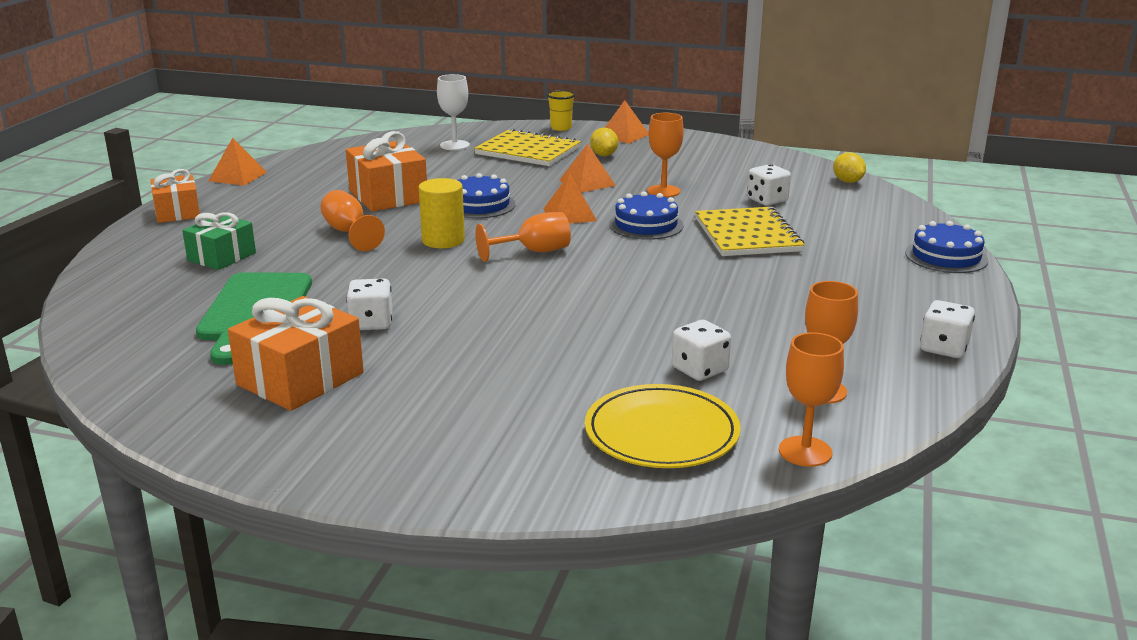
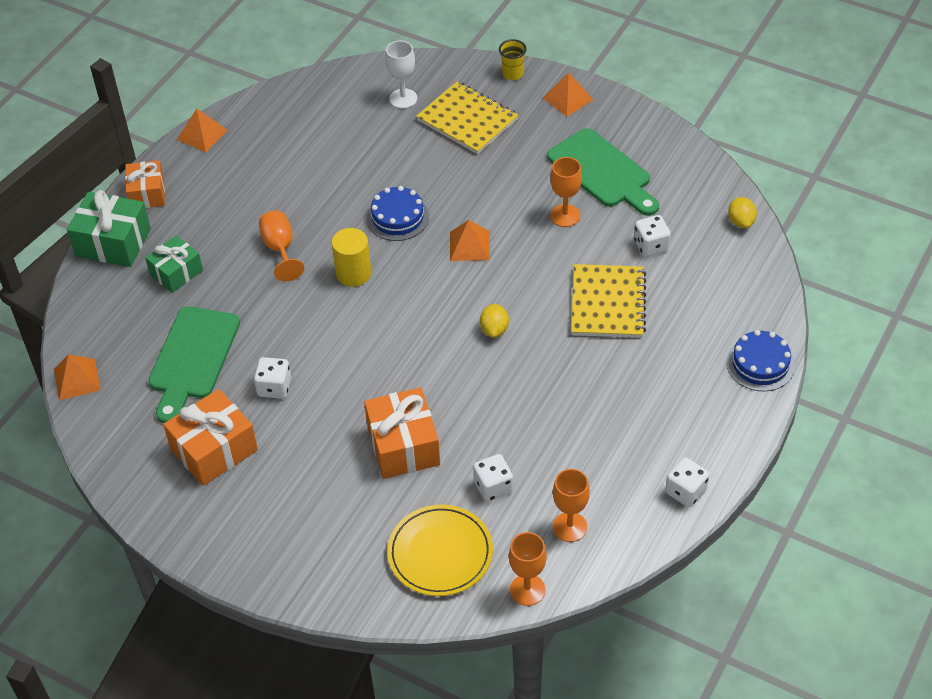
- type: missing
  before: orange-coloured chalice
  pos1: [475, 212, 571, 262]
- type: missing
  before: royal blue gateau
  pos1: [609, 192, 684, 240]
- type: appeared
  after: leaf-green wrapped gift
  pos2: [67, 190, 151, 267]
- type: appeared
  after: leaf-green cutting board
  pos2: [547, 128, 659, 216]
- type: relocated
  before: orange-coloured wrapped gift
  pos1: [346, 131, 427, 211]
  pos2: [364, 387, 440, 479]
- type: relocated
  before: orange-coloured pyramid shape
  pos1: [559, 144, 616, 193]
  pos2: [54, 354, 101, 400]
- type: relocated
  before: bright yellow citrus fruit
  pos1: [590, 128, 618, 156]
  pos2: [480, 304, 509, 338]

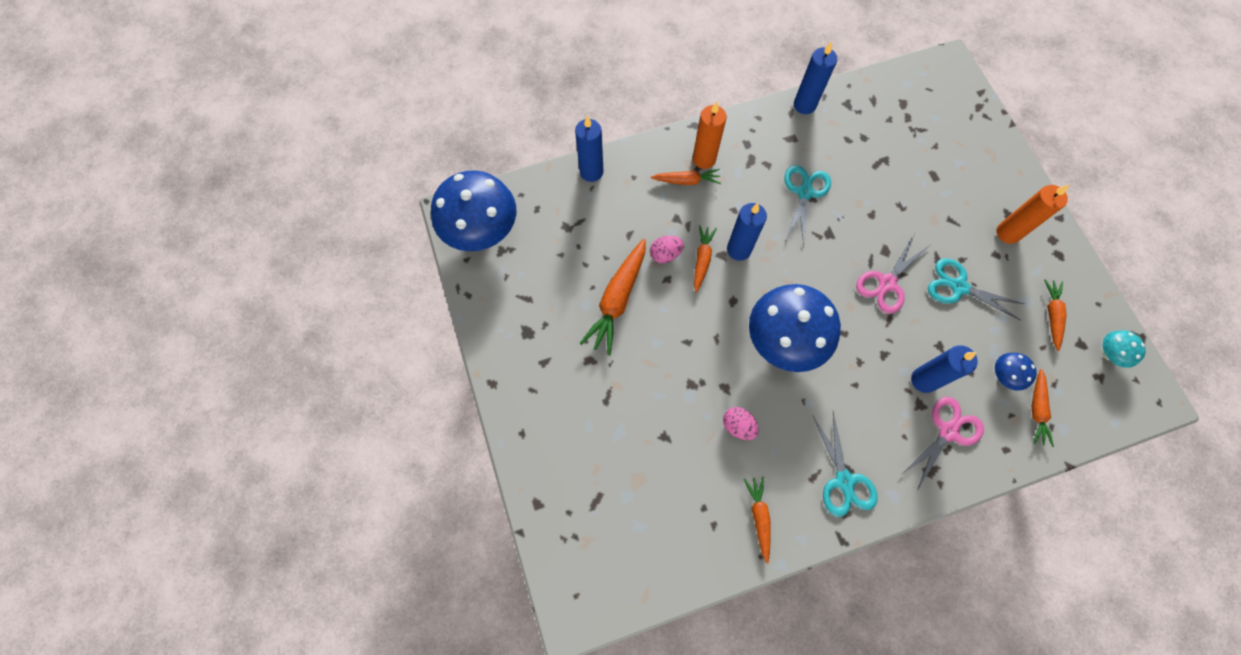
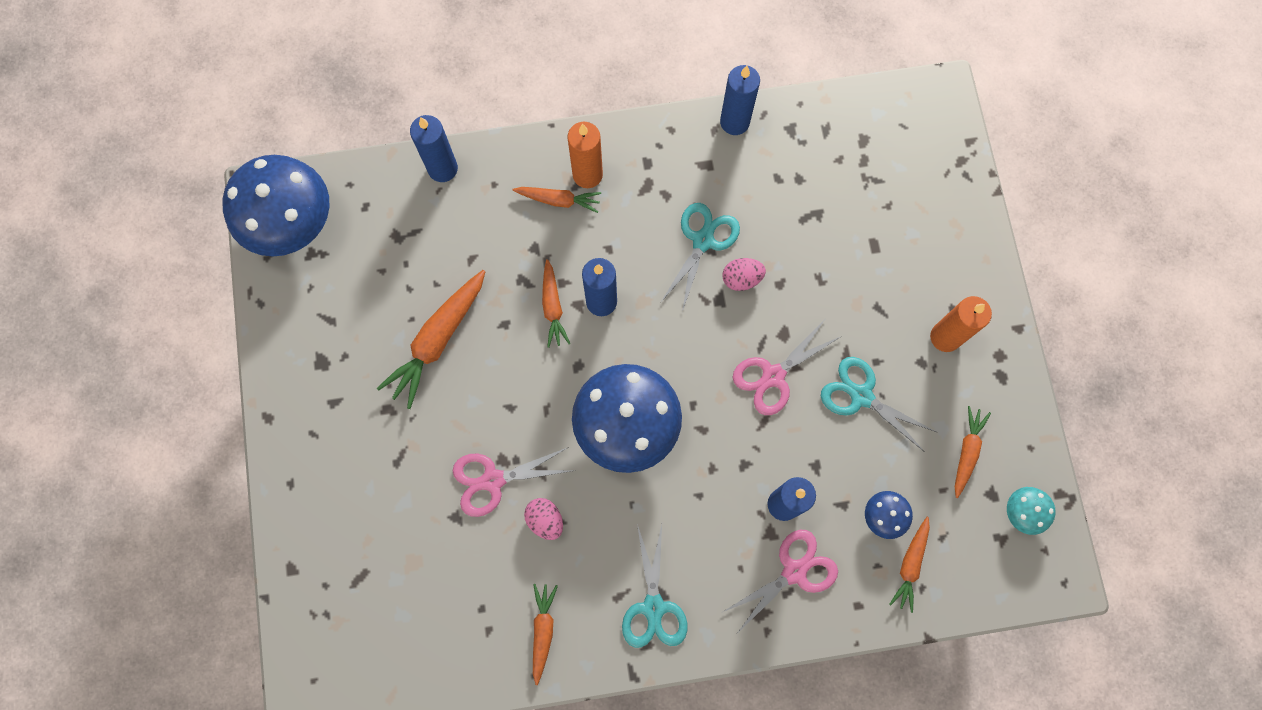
- type: appeared
  after: pink shears
  pos2: [453, 447, 575, 517]
- type: relocated
  before: pink egg shape
  pos1: [650, 236, 684, 263]
  pos2: [722, 258, 766, 291]
- type: spun
  before: orange-coloured carrot
  pos1: [694, 225, 717, 292]
  pos2: [542, 259, 570, 348]
  turn: 150

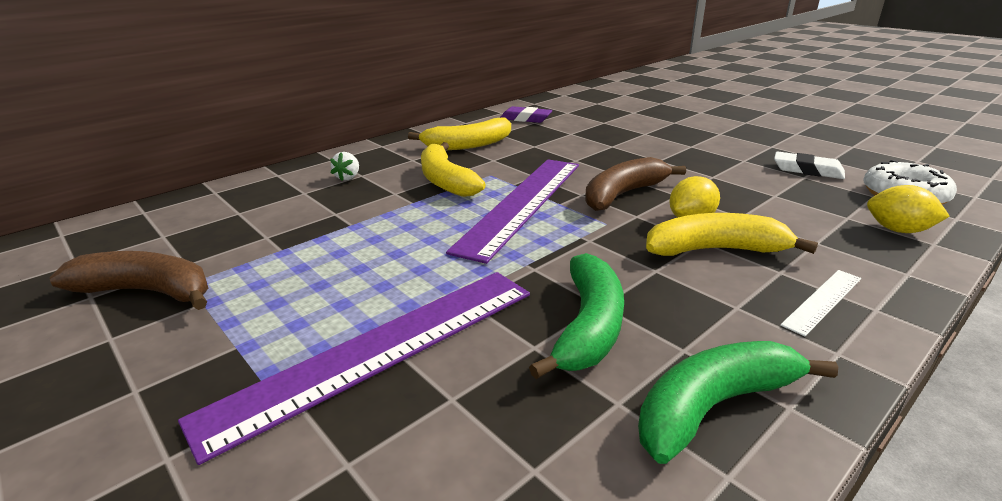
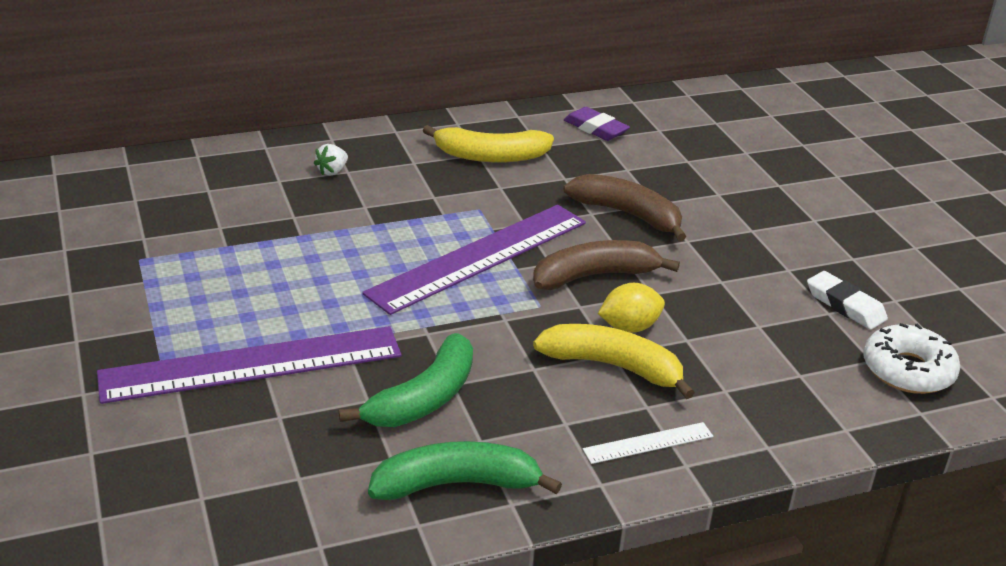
- type: missing
  before: bright yellow toy banana
  pos1: [421, 142, 486, 197]
- type: missing
  before: bright yellow citrus fruit
  pos1: [867, 185, 950, 233]
- type: relocated
  before: brown toy banana
  pos1: [50, 251, 208, 310]
  pos2: [563, 174, 686, 241]

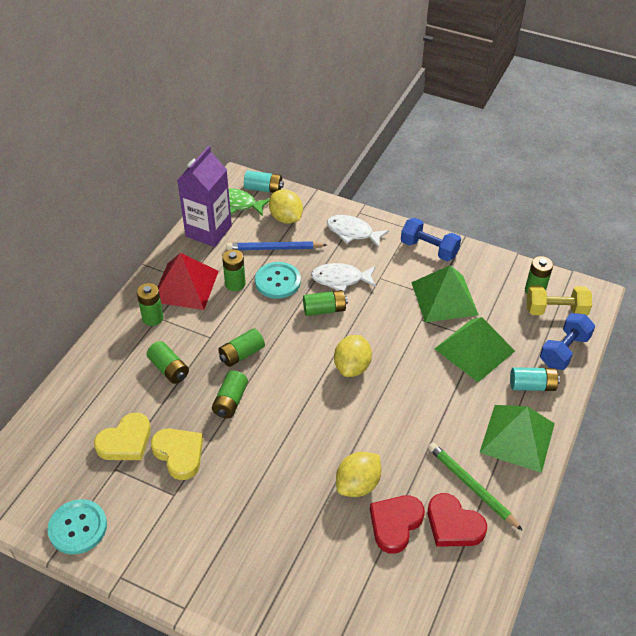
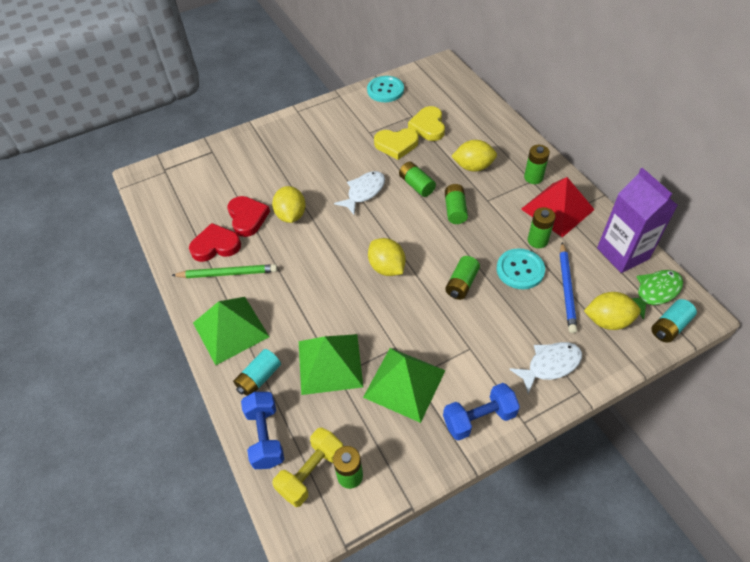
- type: relocated
  before: pure white toy fish
  pos1: [311, 263, 376, 292]
  pos2: [334, 171, 385, 215]
- type: exchanged
  before: leaf-green battery
  after: bright yellow citrus fruit
  pos1: [147, 341, 189, 384]
  pos2: [451, 140, 497, 172]
- type: spun
  before: royal blue lead pencil
  pos1: [226, 241, 327, 250]
  pos2: [560, 242, 577, 333]
  turn: 150

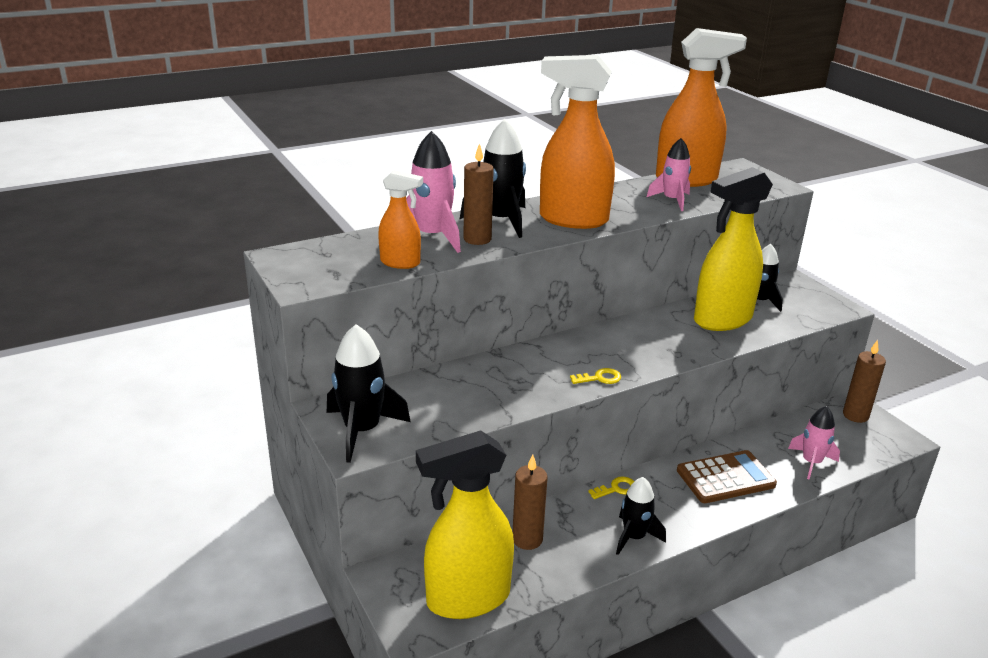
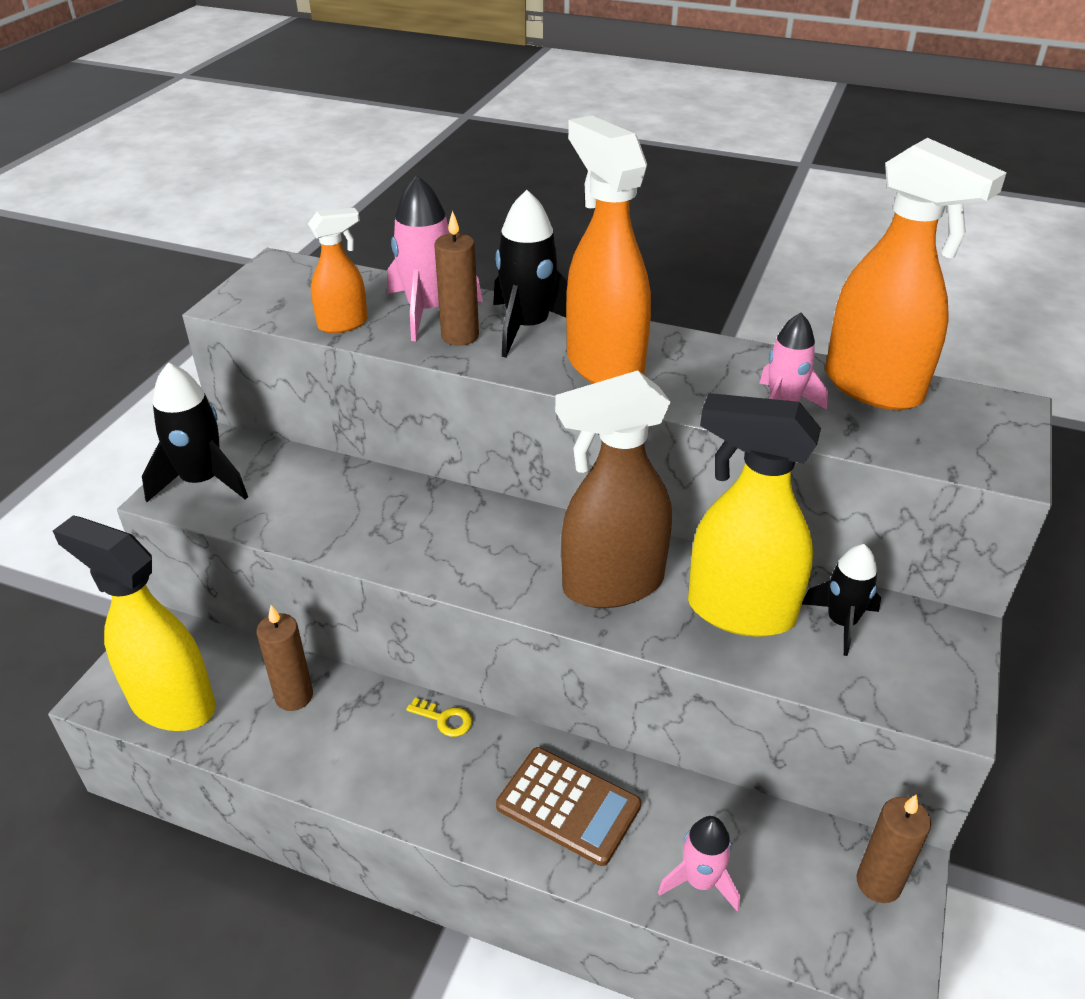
- type: missing
  before: bright yellow door key
  pos1: [570, 368, 621, 384]
- type: missing
  before: ebony spaceship
  pos1: [616, 477, 666, 555]
- type: appeared
  after: brown sprayer
  pos2: [555, 370, 672, 608]
- type: spun
  before: orange-coloured sprayer
  pos1: [378, 170, 423, 269]
  pos2: [308, 208, 368, 333]
  turn: -90

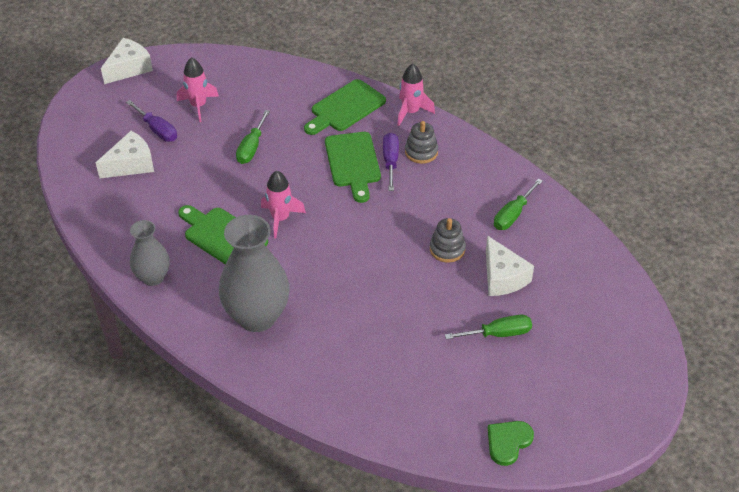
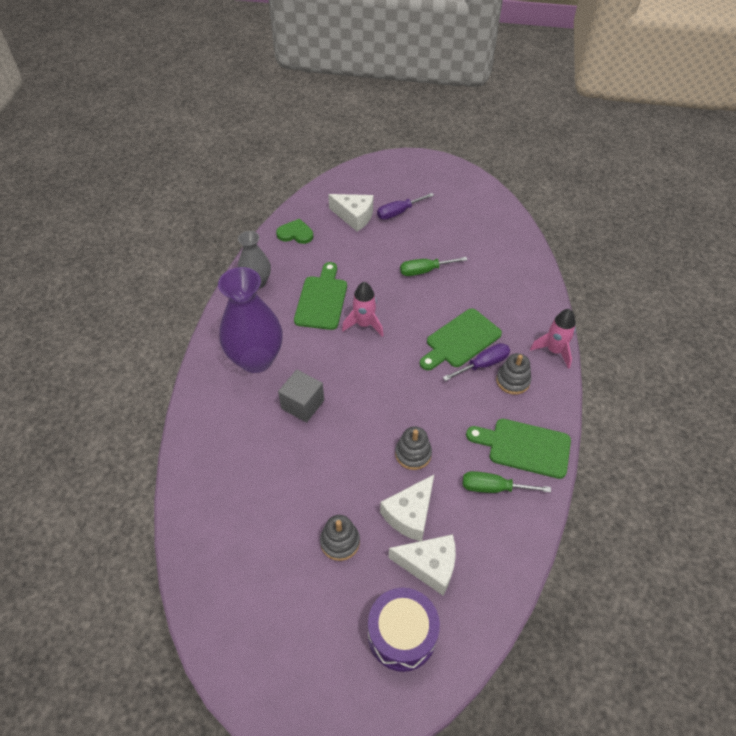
- type: missing
  before: pink spaceship
  pos1: [177, 57, 219, 122]
- type: appeared
  after: ash-grey solid cube
  pos2: [278, 370, 324, 423]
- type: appeared
  after: violet drum
  pos2: [368, 588, 440, 672]
- type: relocated
  before: pure white cheese wedge
  pos1: [101, 38, 153, 84]
  pos2: [388, 534, 456, 595]
- type: relocated
  before: leaf-green cutting board
  pos1: [304, 79, 386, 135]
  pos2: [466, 419, 571, 479]
- type: relocated
  before: leaf-green heart
  pos1: [488, 421, 534, 466]
  pos2: [276, 219, 313, 244]
- type: exchanged
  before: leaf-green flat screwdriver
  after: ash-grey stacking toy
  pos1: [445, 315, 532, 340]
  pos2: [320, 515, 360, 561]
- type: colour
  before: ash-grey tall vase
  after: violet tall vase
  pos1: [219, 215, 289, 332]
  pos2: [218, 267, 283, 373]
- type: spun
  before: violet flat screwdriver
  pos1: [126, 100, 177, 142]
  pos2: [377, 193, 434, 220]
  turn: 45

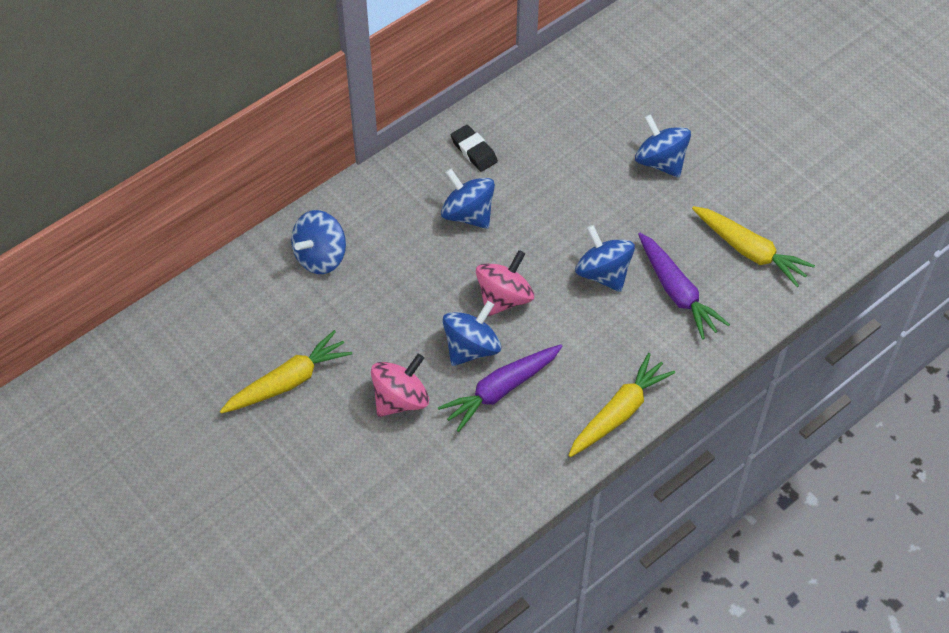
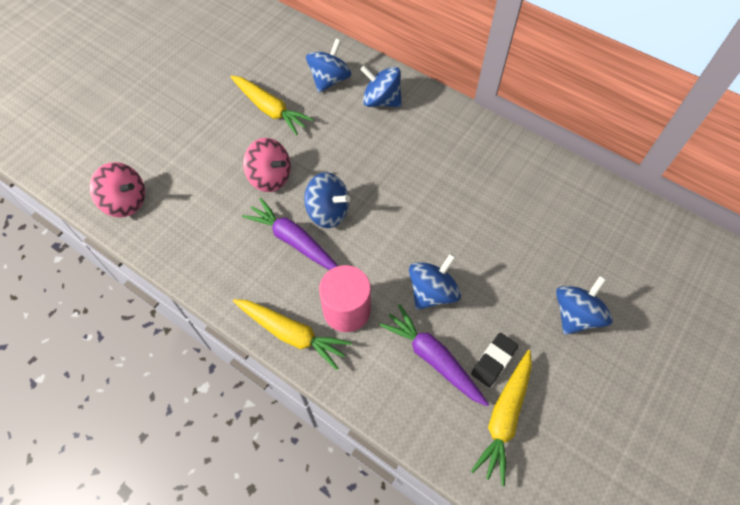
- type: appeared
  after: pink cylinder
  pos2: [319, 265, 371, 332]
- type: relocated
  before: royal blue toy top
  pos1: [441, 168, 495, 229]
  pos2: [306, 39, 351, 93]
- type: relocated
  before: ebony eraser
  pos1: [451, 125, 498, 172]
  pos2: [471, 333, 518, 387]
- type: relocated
  before: pink toy top
  pos1: [476, 250, 534, 316]
  pos2: [90, 162, 145, 218]
- type: spun
  before: violet carrot
  pos1: [638, 233, 730, 340]
  pos2: [379, 304, 489, 407]
  turn: 90

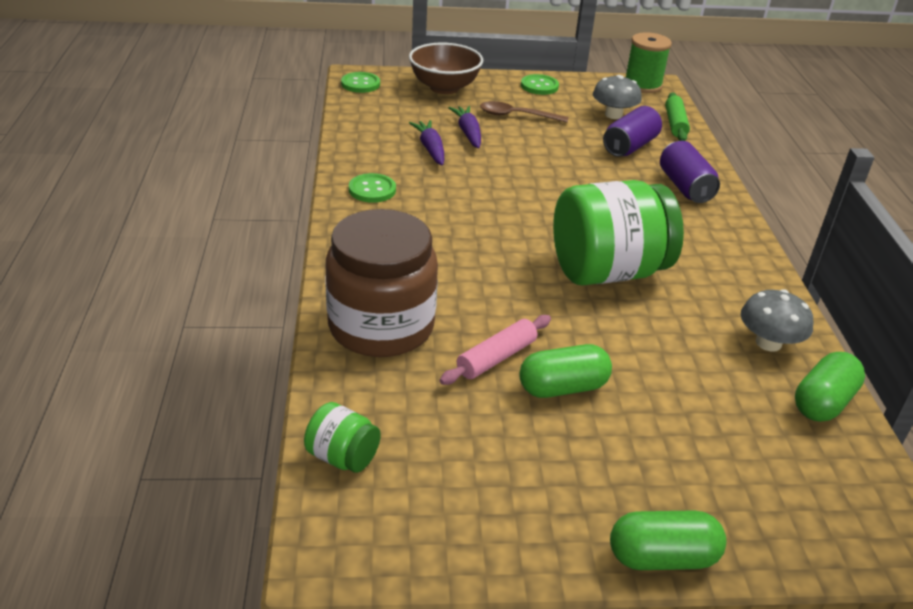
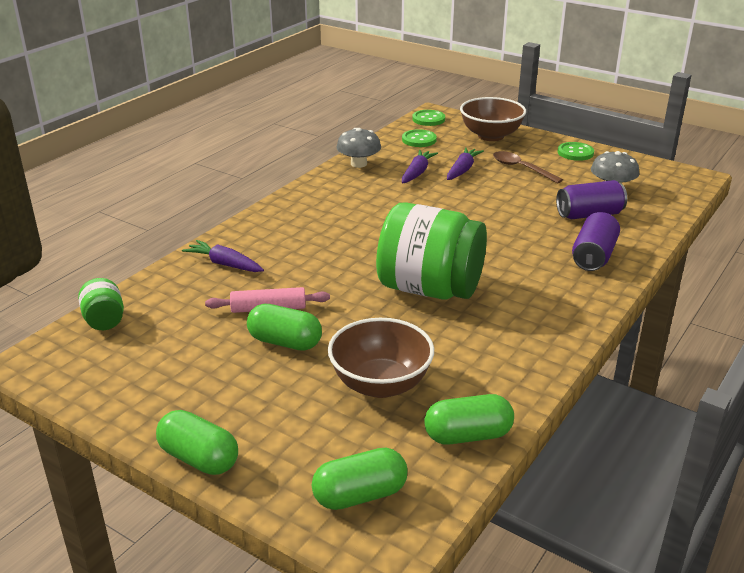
- type: missing
  before: leaf-green reel of thread
  pos1: [626, 32, 672, 93]
- type: missing
  before: leaf-green dough roller
  pos1: [665, 92, 690, 141]
- type: appeared
  after: leaf-green capsule
  pos2: [312, 448, 408, 510]
- type: appeared
  after: brown deep dish
  pos2: [328, 318, 434, 398]
- type: relocated
  before: leaf-green shirt button
  pos1: [349, 173, 396, 203]
  pos2: [402, 129, 437, 147]
- type: relocated
  before: ash-grey toadstool
  pos1: [741, 289, 813, 352]
  pos2: [336, 128, 381, 168]
- type: exchanged
  before: brown jar
  after: violet carrot
  pos1: [325, 209, 438, 357]
  pos2: [182, 240, 264, 272]

